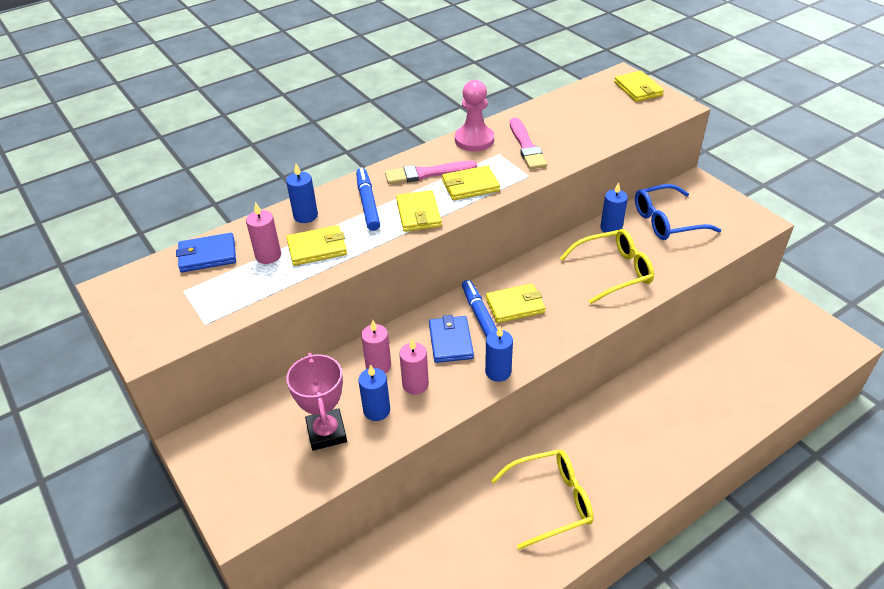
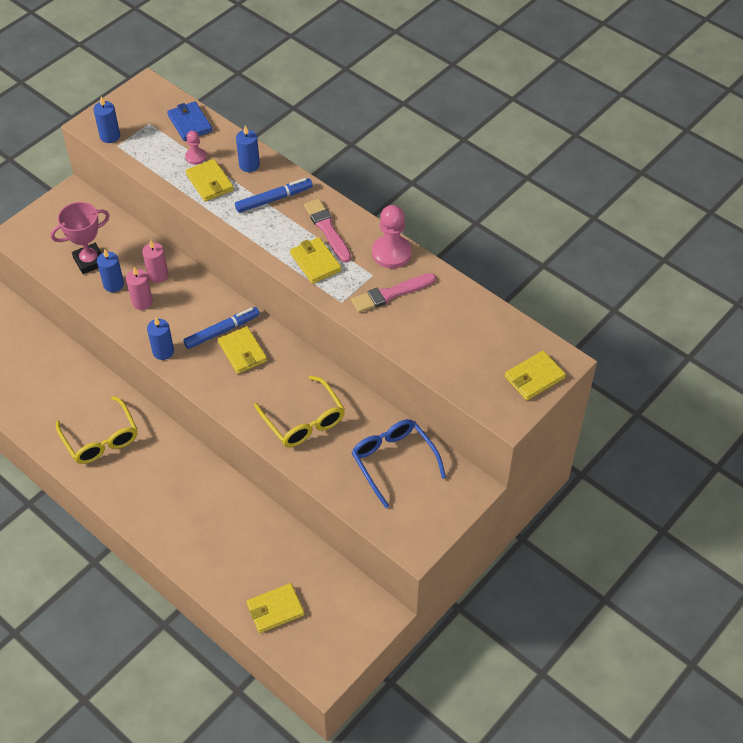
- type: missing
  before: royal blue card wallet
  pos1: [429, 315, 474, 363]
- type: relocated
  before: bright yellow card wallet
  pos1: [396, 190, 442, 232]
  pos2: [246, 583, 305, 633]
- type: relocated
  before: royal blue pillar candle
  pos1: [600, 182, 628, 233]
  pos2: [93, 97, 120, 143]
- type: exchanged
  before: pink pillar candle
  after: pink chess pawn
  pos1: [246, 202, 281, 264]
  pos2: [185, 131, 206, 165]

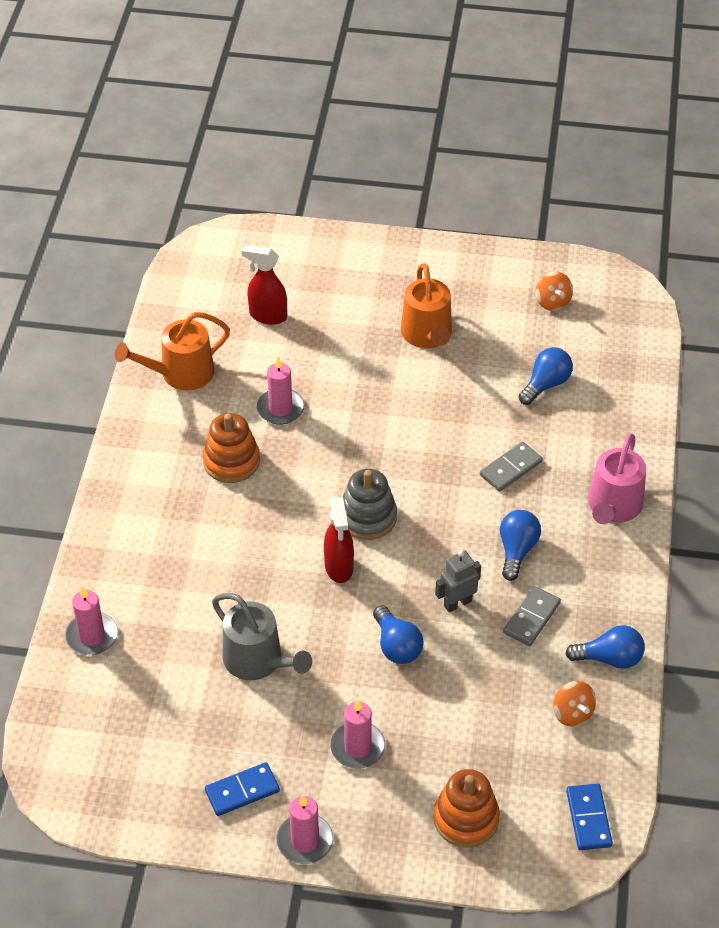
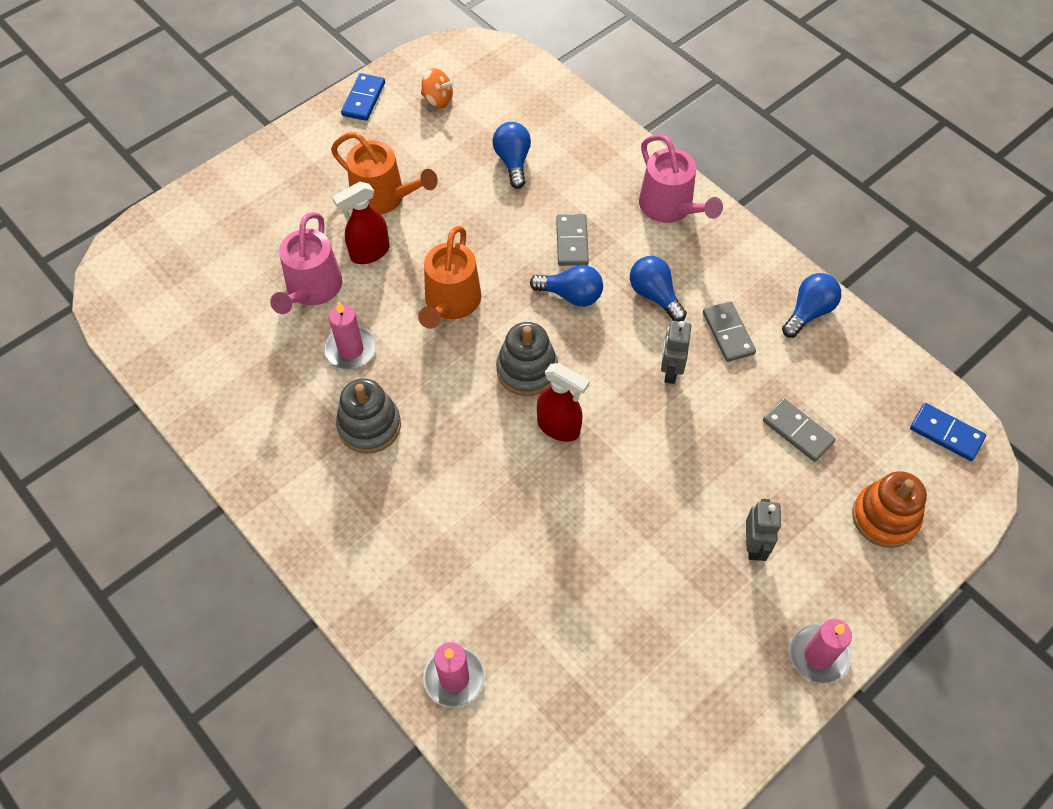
- type: missing
  before: ash-grey watering pot
  pos1: [212, 593, 312, 680]
- type: missing
  before: orange-coloured toy top
  pos1: [553, 681, 596, 727]
- type: appeared
  after: pink watering pot
  pos2: [270, 212, 343, 314]
- type: appeared
  after: ash-grey domino
  pos2: [763, 398, 836, 462]
- type: relocated
  before: orange-coloured watering pot
  pos1: [115, 312, 230, 390]
  pos2: [418, 226, 481, 329]
- type: relocated
  before: royal blue domino
  pos1: [205, 762, 280, 816]
  pos2: [341, 73, 385, 121]
- type: relocated
  before: scarlet sprayer
  pos1: [242, 245, 287, 325]
  pos2: [332, 182, 390, 264]
- type: relocated
  before: royal blue light bulb
  pos1: [373, 605, 423, 664]
  pos2: [530, 265, 603, 307]
- type: exchanged
  before: pink pillar candle
  after: ash-grey robot
  pos1: [330, 699, 385, 769]
  pos2: [746, 499, 782, 561]
- type: colour
  before: orange-coloured stacking toy
  after: ash-grey stacking toy
  pos1: [203, 413, 260, 483]
  pos2: [336, 378, 401, 454]

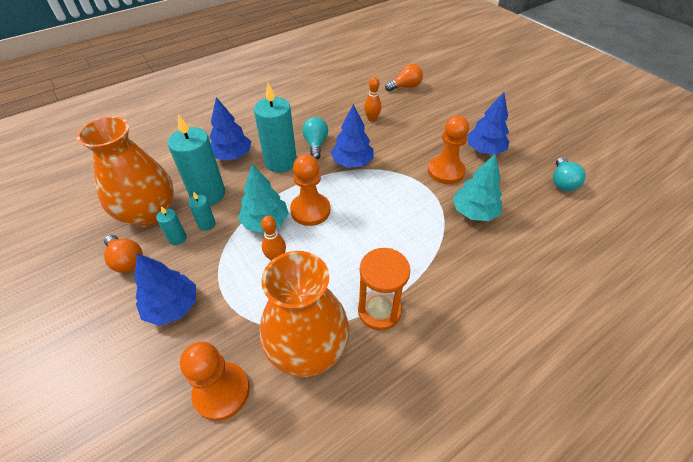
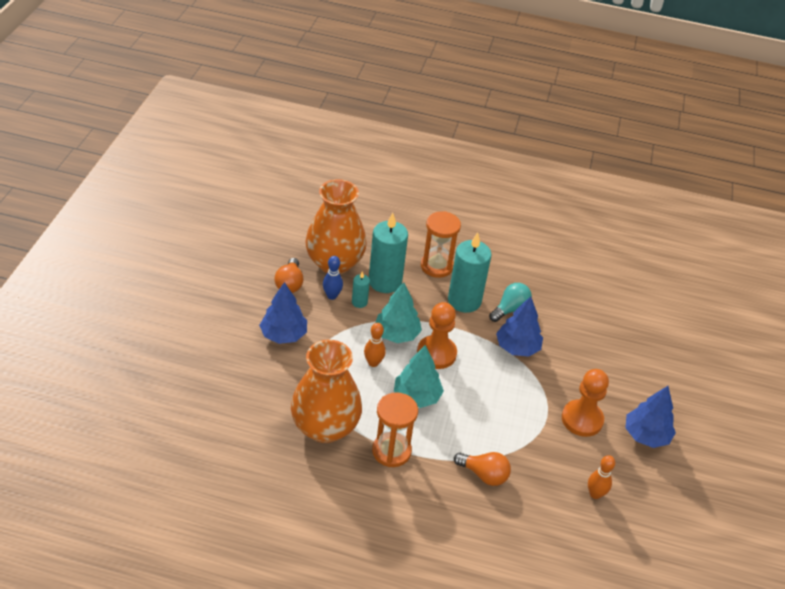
- type: missing
  before: orange-coloured chess pawn
  pos1: [180, 341, 250, 421]
- type: missing
  before: teal light bulb
  pos1: [553, 157, 586, 191]
- type: relocated
  before: orange-coloured bowling pin
  pos1: [364, 77, 382, 122]
  pos2: [588, 455, 615, 499]
- type: relocated
  before: orange-coloured light bulb
  pos1: [385, 64, 423, 92]
  pos2: [454, 452, 511, 486]
- type: relocated
  before: teal toy tree
  pos1: [453, 153, 502, 221]
  pos2: [394, 345, 444, 408]
- type: exchanged
  before: teal pillar candle
  after: royal blue bowling pin
  pos1: [156, 206, 187, 245]
  pos2: [323, 256, 343, 300]
- type: exchanged
  before: royal blue toy tree
  after: orange-coloured sand timer
  pos1: [209, 97, 251, 161]
  pos2: [421, 211, 461, 278]

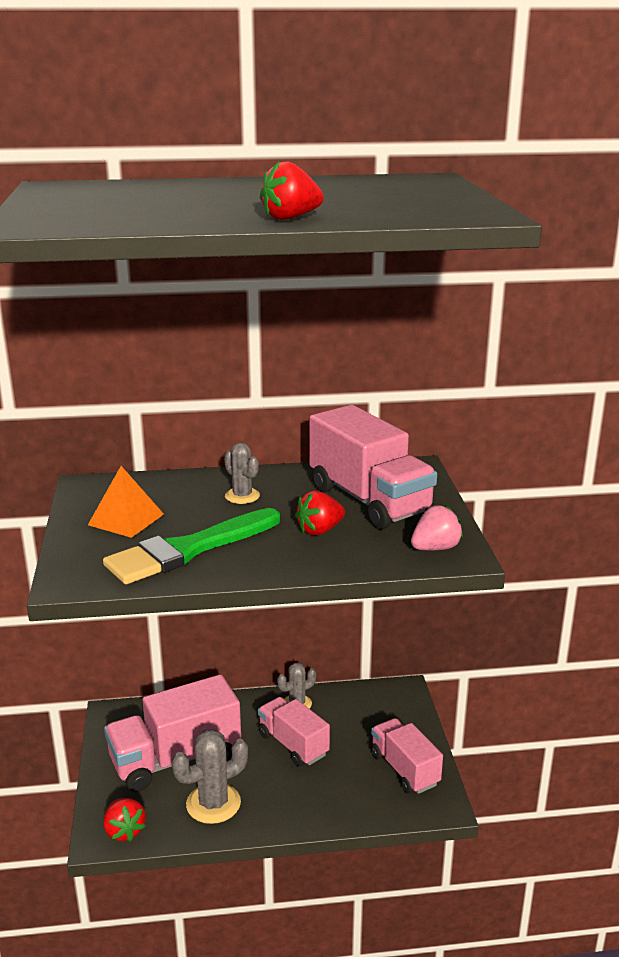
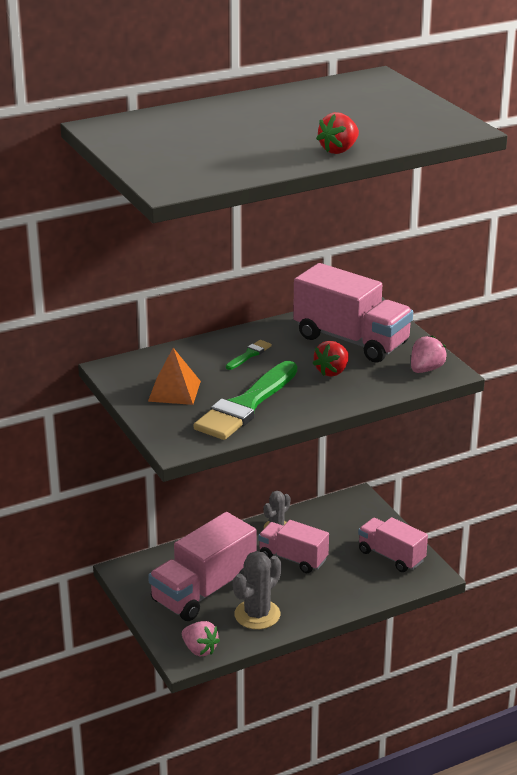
- type: exchanged
  before: ash-grey saguaro cactus
  after: leaf-green brush
  pos1: [224, 442, 260, 504]
  pos2: [226, 340, 272, 370]
- type: colour
  before: scarlet strawberry
  after: pink strawberry
  pos1: [104, 798, 146, 842]
  pos2: [182, 621, 220, 656]

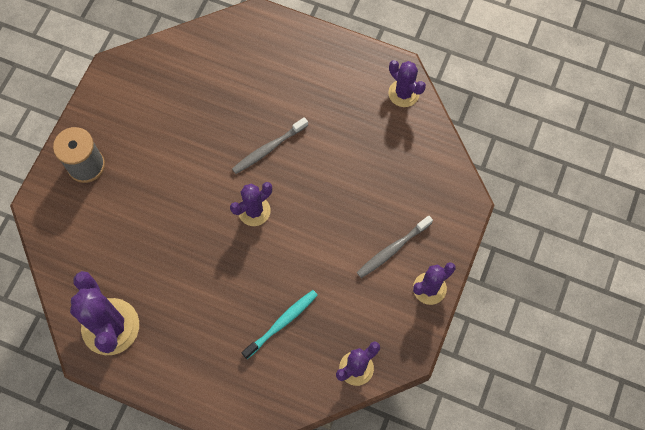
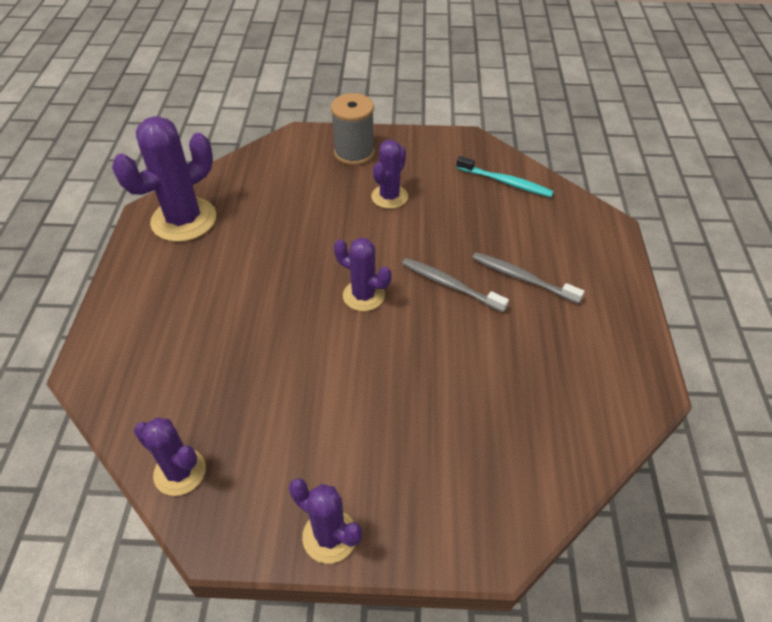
- type: relocated
  before: teal tooth brush
  pos1: [242, 290, 318, 359]
  pos2: [456, 156, 554, 197]
- type: relocated
  before: ash-grey tooth brush
  pos1: [357, 216, 433, 278]
  pos2: [472, 252, 585, 304]
- type: relocated
  before: violet saguaro cactus
  pos1: [388, 60, 426, 107]
  pos2: [371, 140, 408, 209]

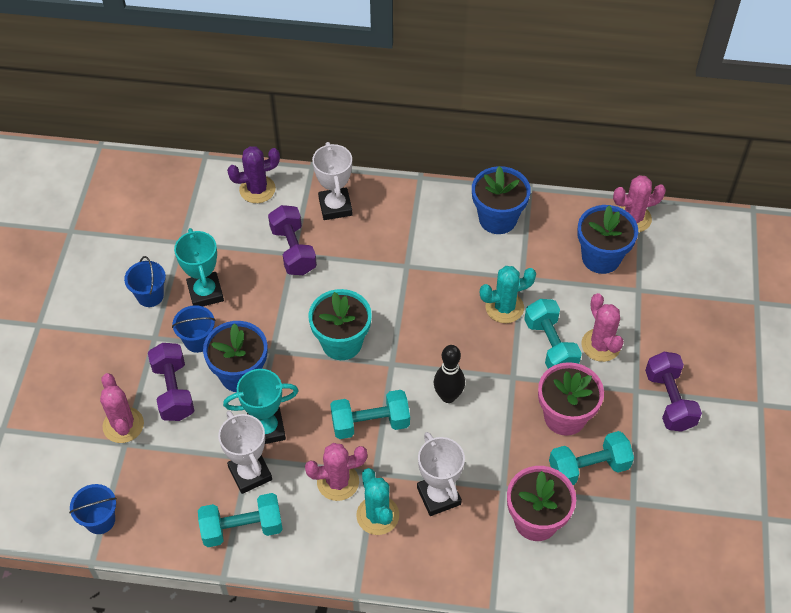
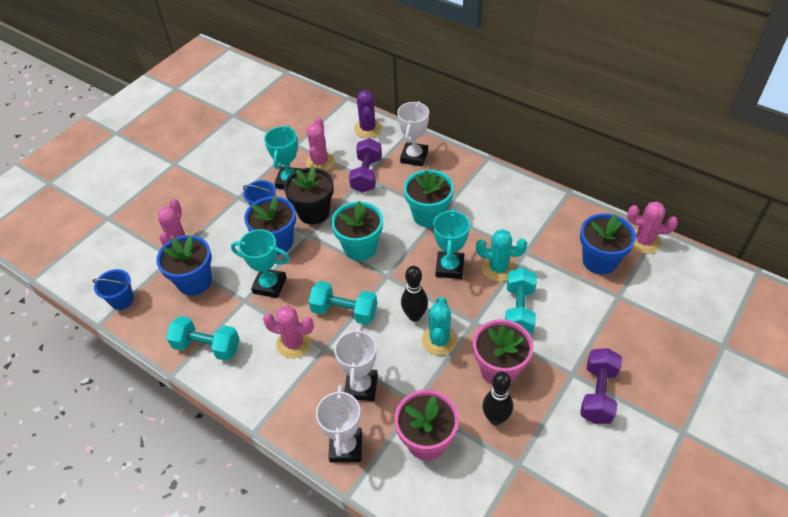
- type: missing
  before: royal blue sand bucket
  pos1: [124, 256, 166, 307]
- type: missing
  before: violet dumbbell
  pos1: [148, 343, 194, 421]
- type: appeared
  after: ebony plant pot
  pos2: [284, 166, 334, 225]
- type: appeared
  after: teal plant pot
  pos2: [404, 170, 454, 227]
- type: appeared
  after: teal award cup
  pos2: [433, 209, 470, 279]
- type: relocated
  before: pure white award cup
  pos1: [218, 411, 272, 494]
  pos2: [316, 385, 362, 463]
- type: relocated
  before: teal saguaro cactus
  pos1: [356, 468, 399, 535]
  pos2: [422, 297, 457, 356]
- type: relocated
  before: royal blue plant pot
  pos1: [472, 166, 531, 234]
  pos2: [156, 235, 212, 296]
- type: relocated
  before: pink saguaro cactus
  pos1: [581, 293, 624, 362]
  pos2: [306, 118, 335, 171]
- type: exchanged
  before: teal dumbbell
  after: ebony bowling pin
  pos1: [549, 431, 634, 485]
  pos2: [482, 372, 513, 425]
- type: spun
  before: violet saguaro cactus
  pos1: [227, 146, 280, 203]
  pos2: [354, 90, 382, 138]
  turn: 75

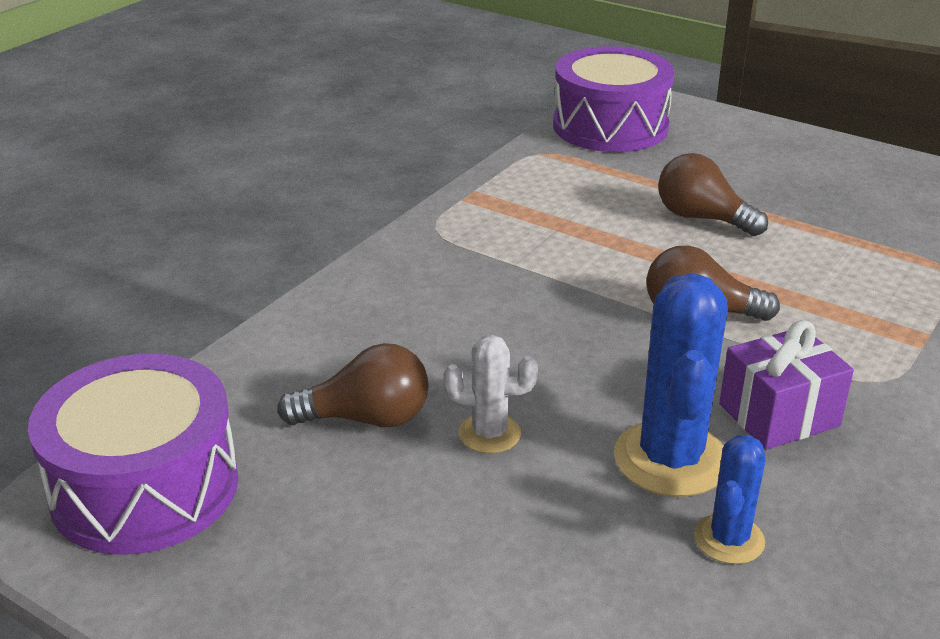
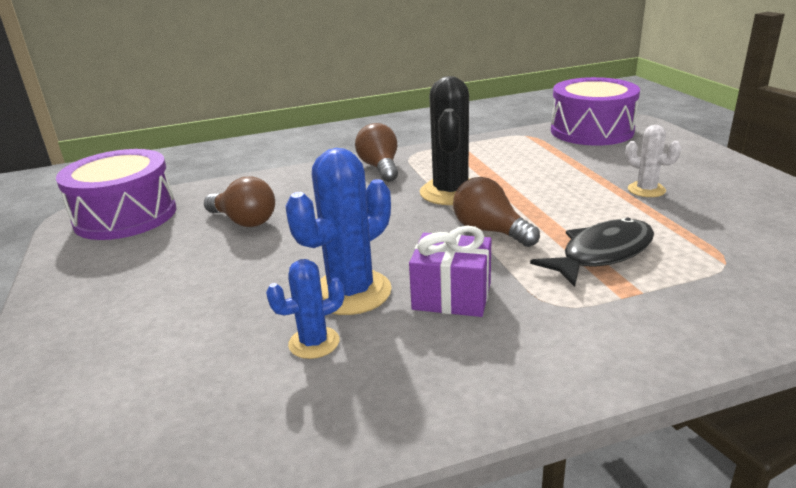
- type: appeared
  after: ebony saguaro cactus
  pos2: [420, 76, 470, 205]
- type: appeared
  after: ebony toy fish
  pos2: [530, 217, 654, 287]
- type: relocated
  before: pure white saguaro cactus
  pos1: [443, 335, 538, 453]
  pos2: [626, 125, 682, 197]
- type: relocated
  before: brown light bulb
  pos1: [658, 153, 768, 236]
  pos2: [355, 123, 398, 182]

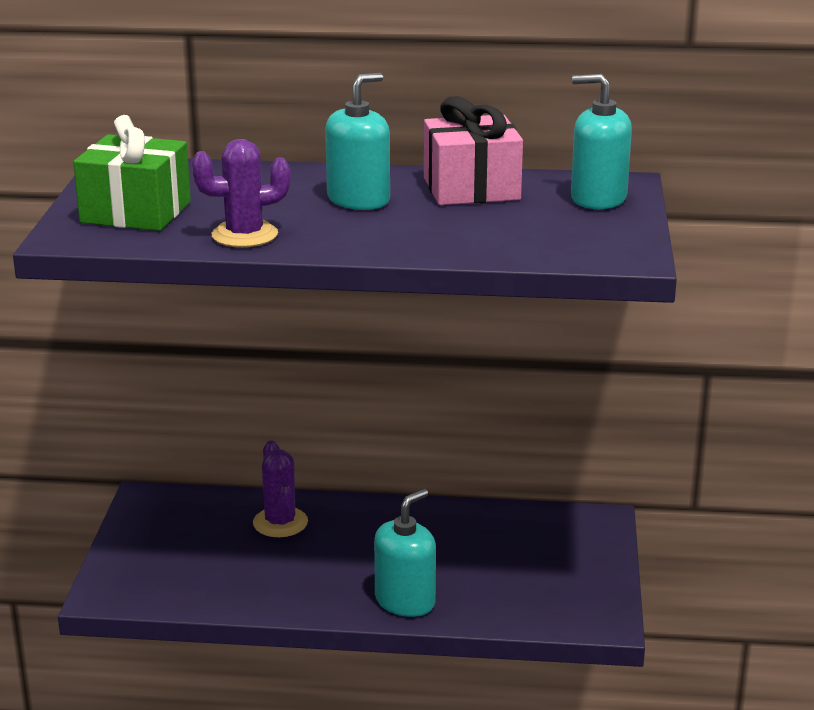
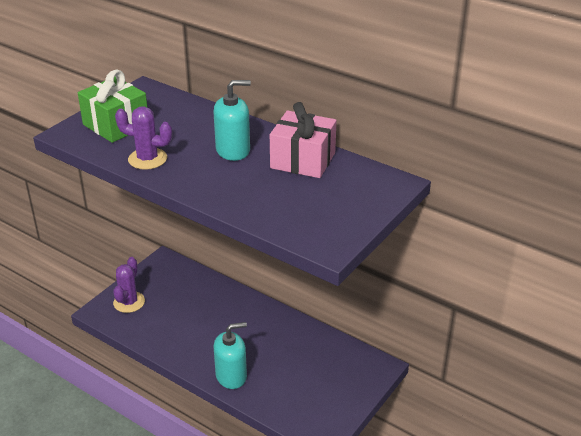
- type: missing
  before: teal soap pump
  pos1: [571, 74, 632, 209]
- type: relocated
  before: violet saguaro cactus
  pos1: [253, 440, 308, 537]
  pos2: [113, 257, 145, 313]

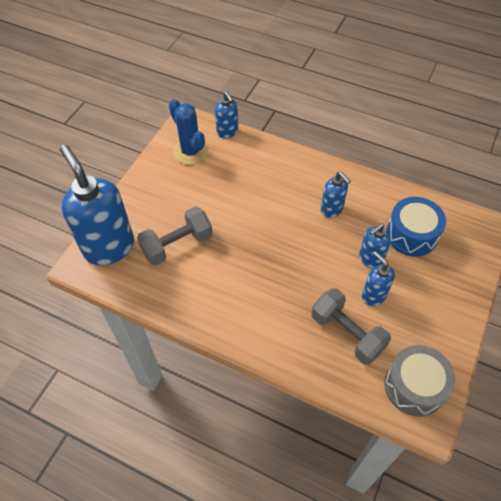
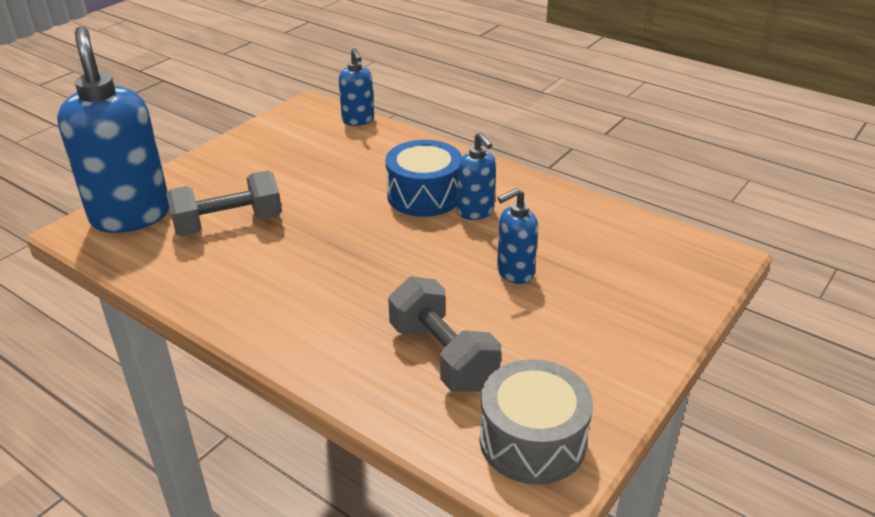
- type: missing
  before: royal blue saguaro cactus
  pos1: [169, 99, 208, 165]
- type: missing
  before: royal blue soap pump
  pos1: [362, 251, 395, 306]
- type: relocated
  before: royal blue drum
  pos1: [386, 197, 446, 257]
  pos2: [385, 140, 462, 217]

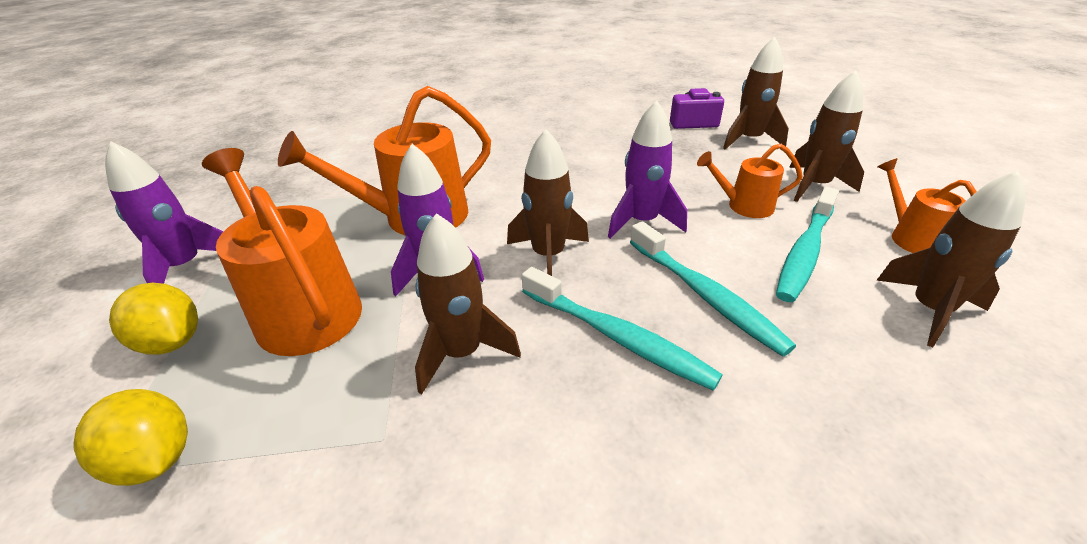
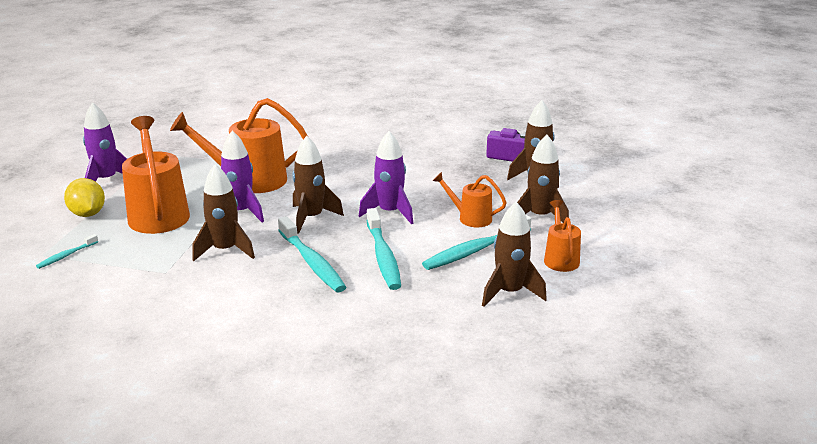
- type: exchanged
  before: bright yellow citrus fruit
  after: teal tooth brush
  pos1: [73, 389, 188, 486]
  pos2: [36, 234, 98, 269]

